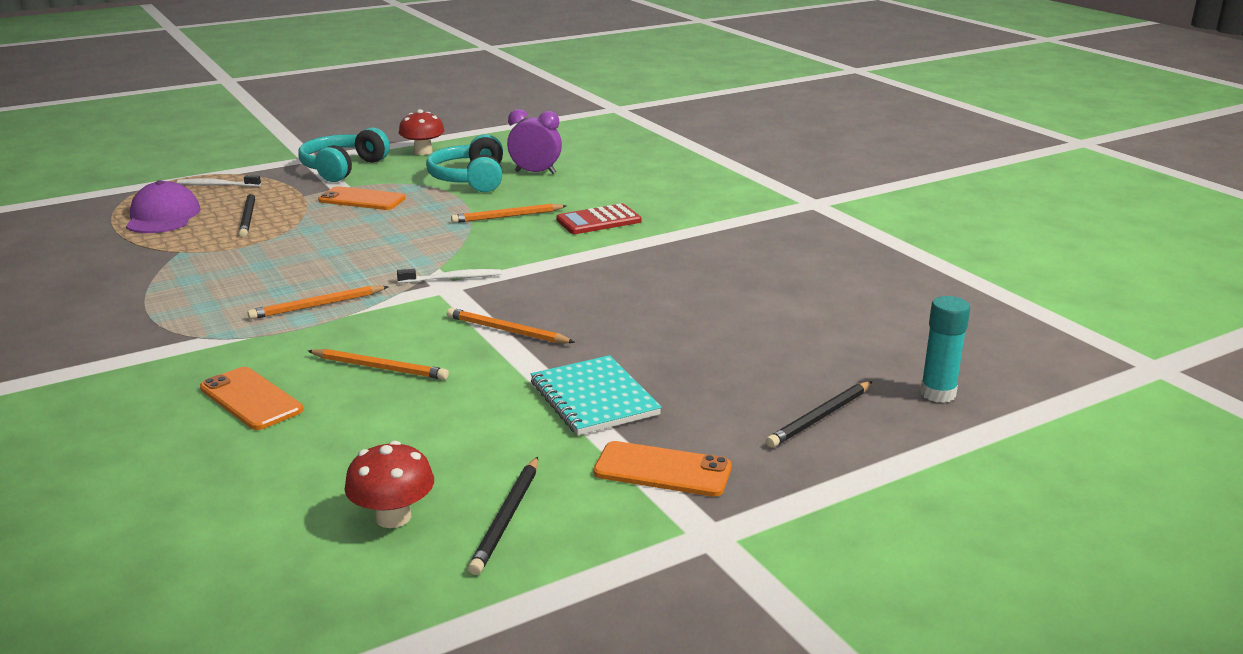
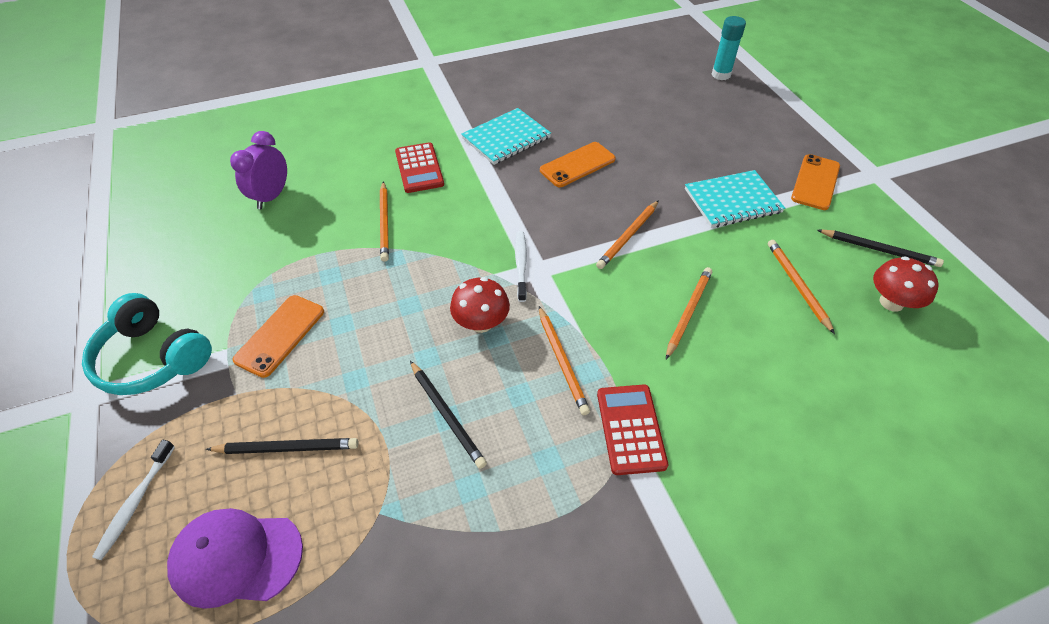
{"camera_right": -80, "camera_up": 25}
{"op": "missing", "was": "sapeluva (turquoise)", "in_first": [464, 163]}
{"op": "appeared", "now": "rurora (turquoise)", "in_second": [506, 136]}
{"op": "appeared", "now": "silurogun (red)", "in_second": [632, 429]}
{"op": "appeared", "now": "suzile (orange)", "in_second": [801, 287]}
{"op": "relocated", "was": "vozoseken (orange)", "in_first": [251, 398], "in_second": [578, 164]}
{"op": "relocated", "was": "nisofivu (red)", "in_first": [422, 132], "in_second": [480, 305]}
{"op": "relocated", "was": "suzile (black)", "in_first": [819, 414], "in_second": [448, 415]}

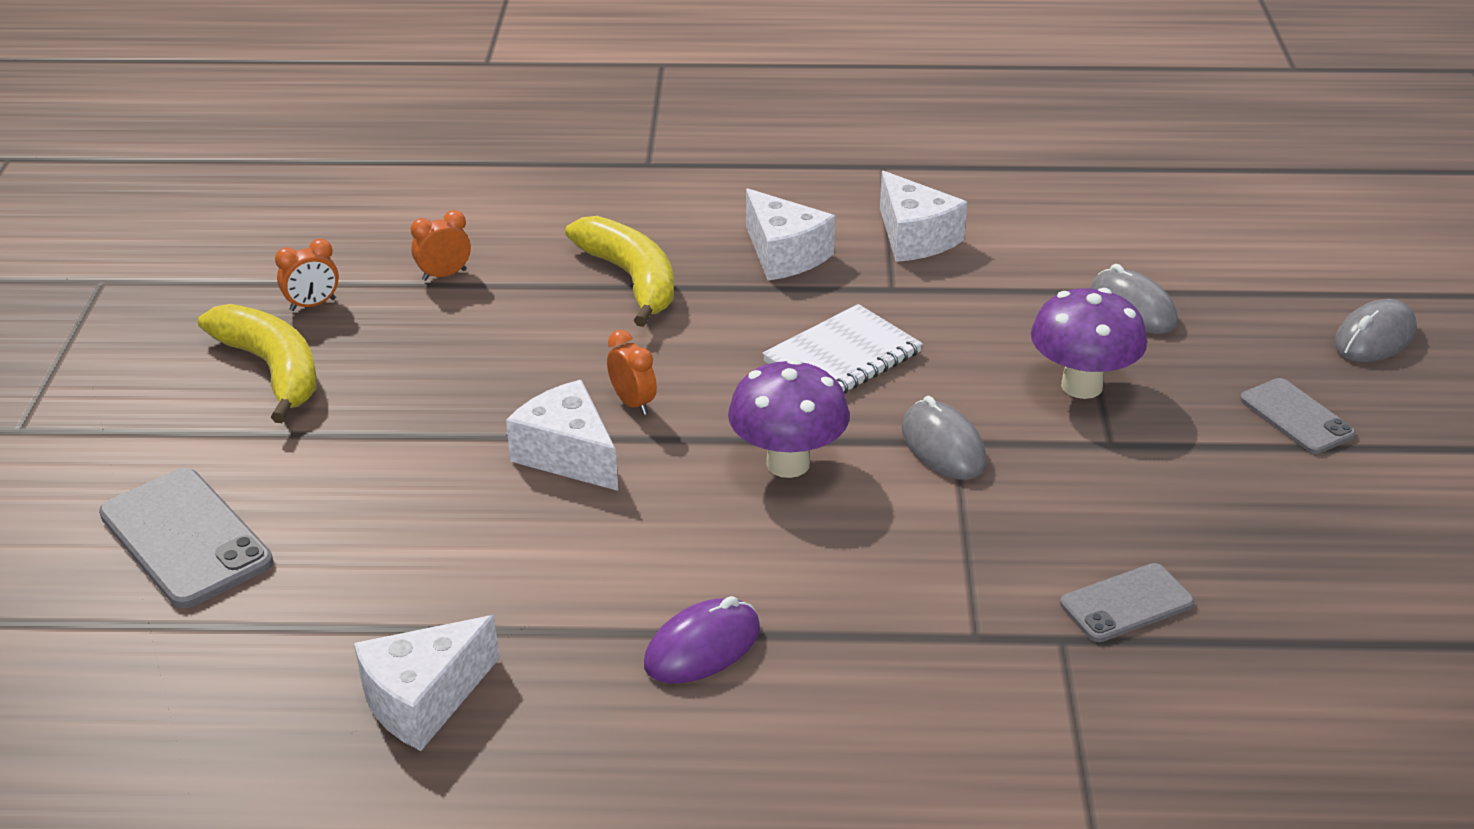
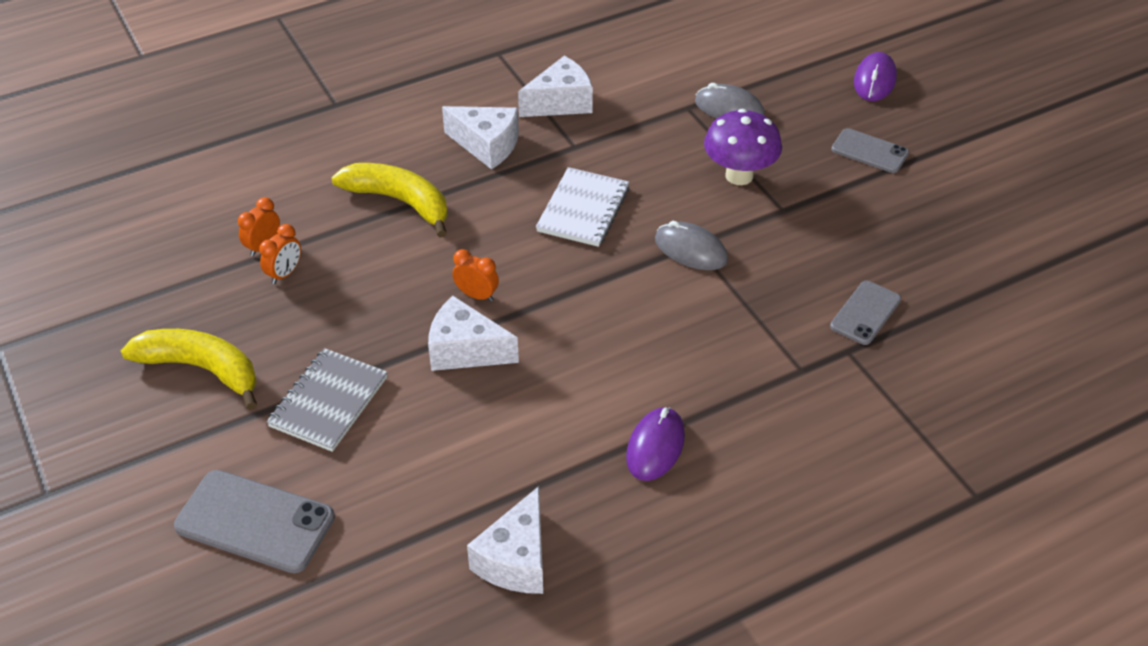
{"camera_right": -30, "camera_up": 10}
{"op": "missing", "was": "nisofivu (purple)", "in_first": [789, 418]}
{"op": "appeared", "now": "rurora (grey)", "in_second": [327, 400]}
{"op": "relocated", "was": "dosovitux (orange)", "in_first": [307, 275], "in_second": [280, 254]}
{"op": "colour", "was": "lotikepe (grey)", "now": "lotikepe (purple)", "in_first": [1375, 330], "in_second": [875, 76]}
{"op": "spun", "was": "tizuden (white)", "in_first": [923, 216], "in_second": [555, 86], "clockwise": -60}

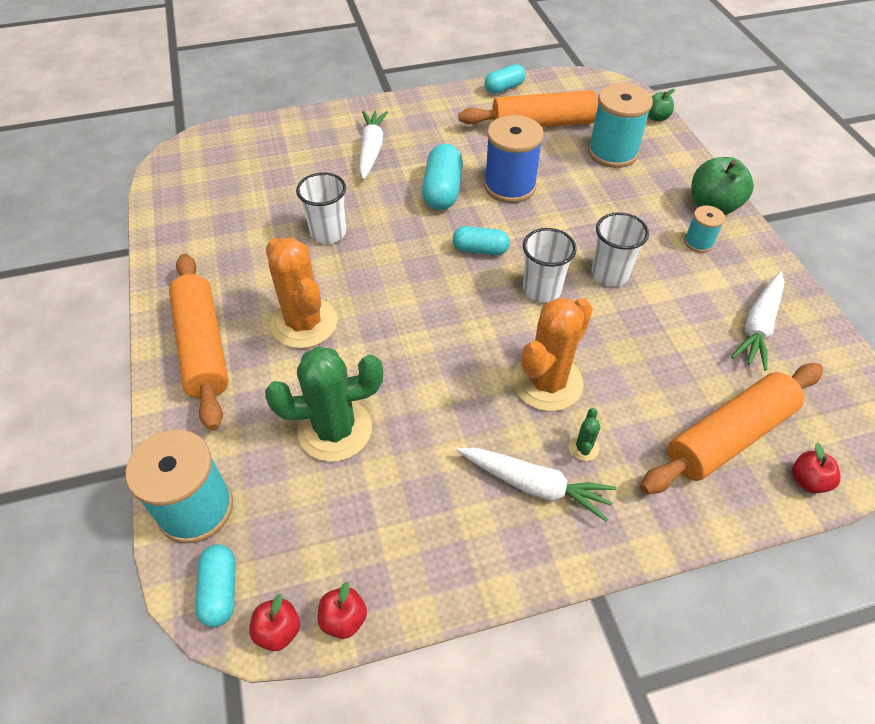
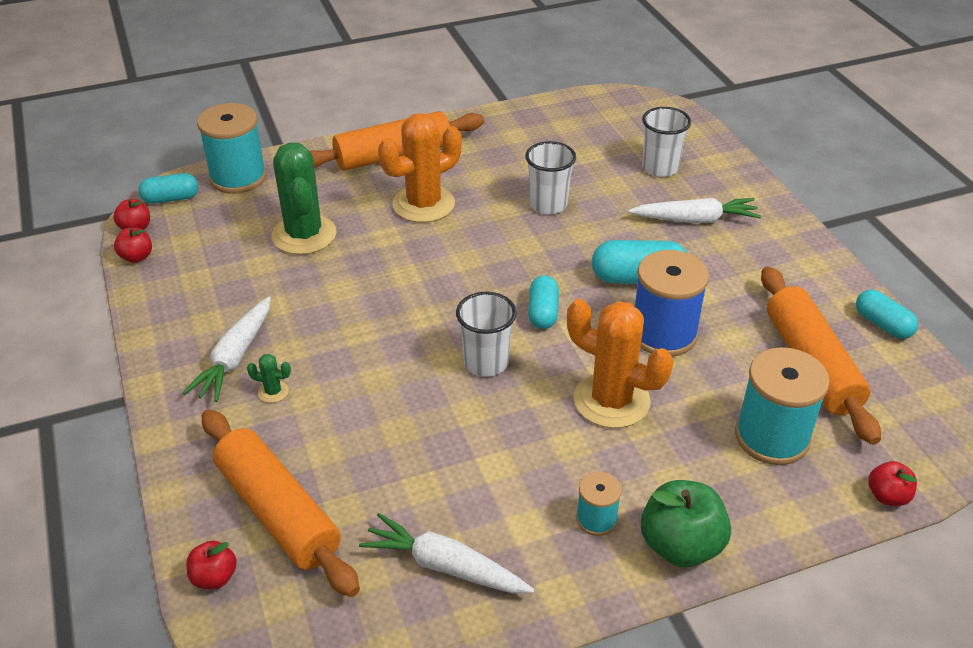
{"camera_right": 85, "camera_up": -10}
{"op": "relocated", "was": "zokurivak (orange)", "in_first": [552, 354], "in_second": [620, 363]}
{"op": "relocated", "was": "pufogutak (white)", "in_first": [620, 249], "in_second": [666, 142]}
{"op": "colour", "was": "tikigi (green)", "now": "tikigi (red)", "in_first": [661, 105], "in_second": [892, 483]}

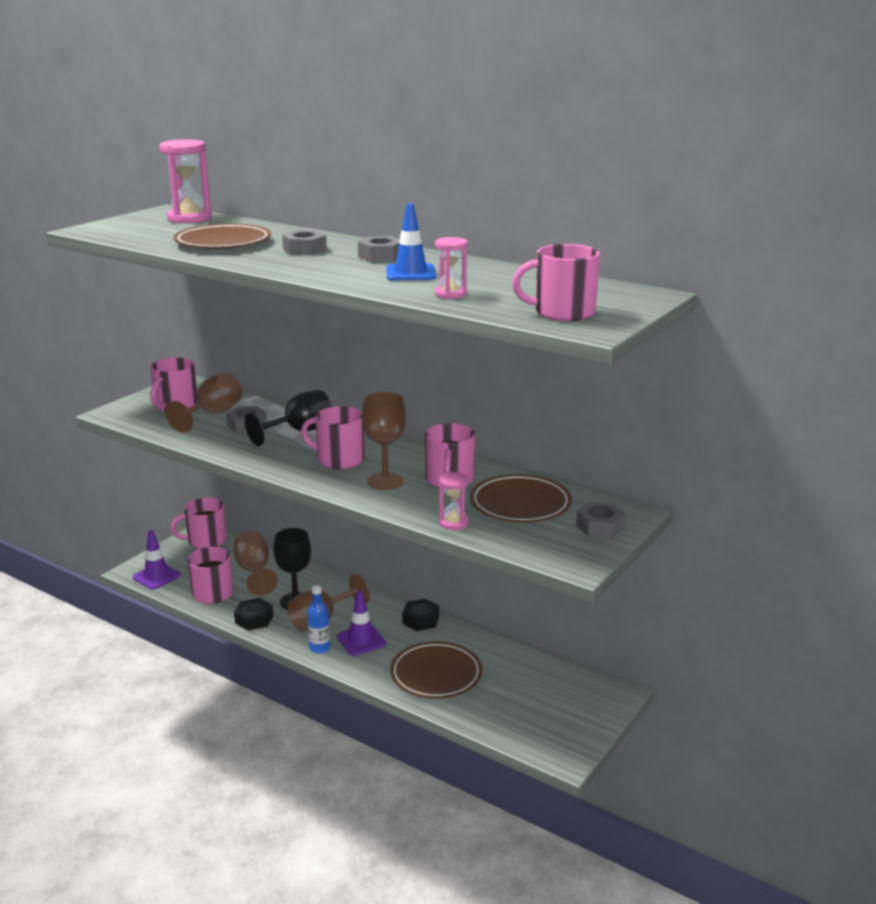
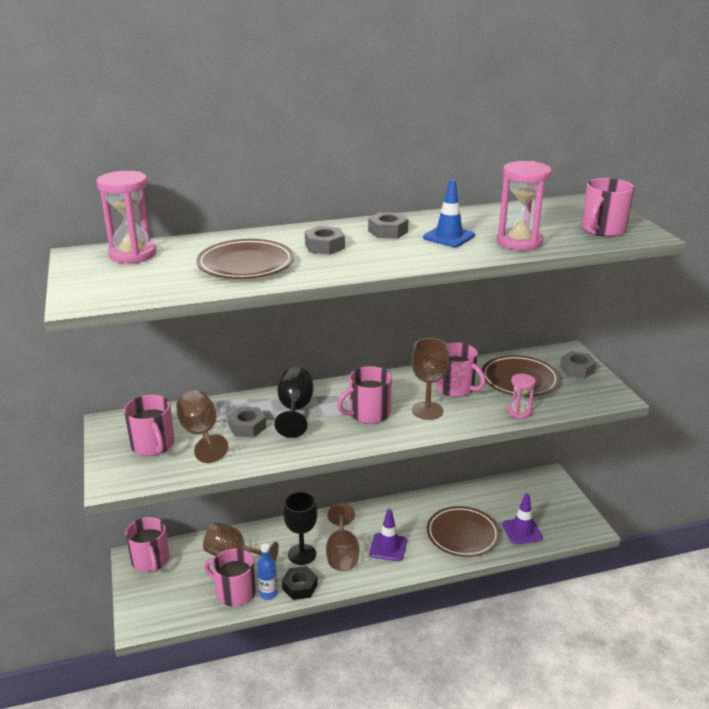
{"camera_right": -50, "camera_up": 5}
{"op": "missing", "was": "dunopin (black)", "in_first": [420, 615]}
{"op": "relocated", "was": "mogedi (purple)", "in_first": [157, 559], "in_second": [522, 518]}
{"op": "relocated", "was": "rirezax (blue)", "in_first": [318, 619], "in_second": [267, 571]}
{"op": "spun", "was": "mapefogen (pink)", "in_first": [198, 523], "in_second": [147, 544], "clockwise": -45}
{"op": "size", "was": "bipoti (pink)", "in_first": [451, 268], "in_second": [524, 206], "ratio": 1.76}

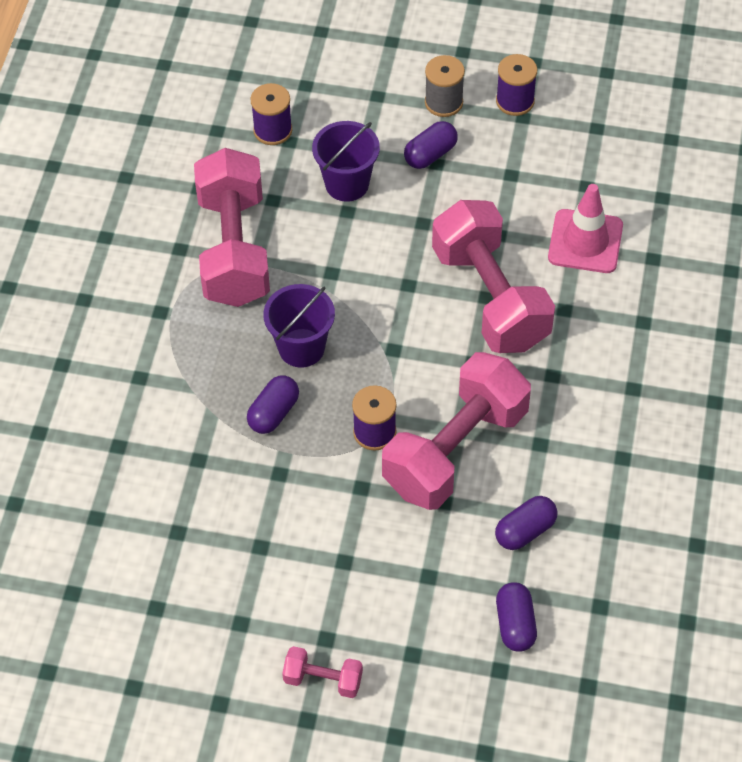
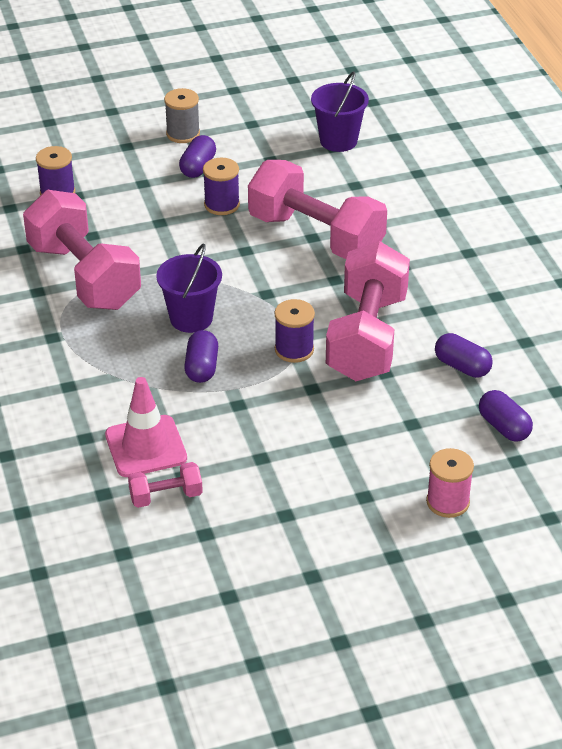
{"camera_right": -30, "camera_up": -15}
{"op": "appeared", "now": "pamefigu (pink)", "in_second": [450, 483]}
{"op": "relocated", "was": "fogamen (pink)", "in_first": [322, 672], "in_second": [165, 485]}
{"op": "relocated", "was": "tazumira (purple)", "in_first": [346, 161], "in_second": [340, 111]}
{"op": "relocated", "was": "pamefigu (purple)", "in_first": [516, 85], "in_second": [221, 186]}
{"op": "relocated", "was": "mogedi (pink)", "in_first": [585, 228], "in_second": [146, 427]}
{"op": "spun", "was": "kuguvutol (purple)", "in_first": [526, 523], "in_second": [464, 355], "clockwise": -75}

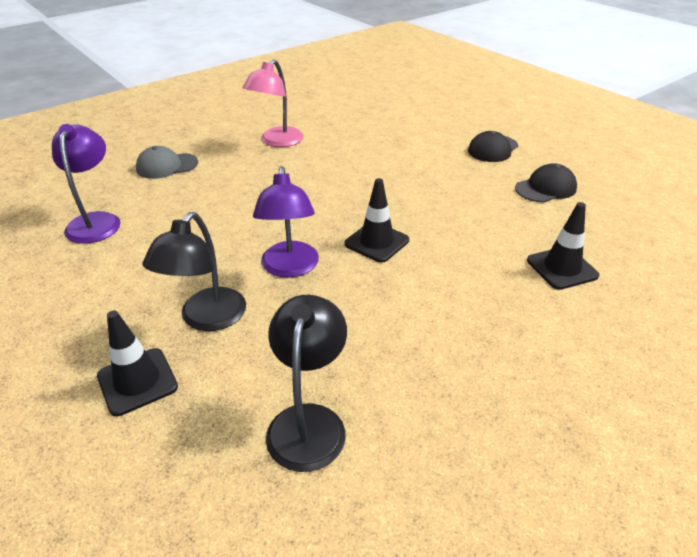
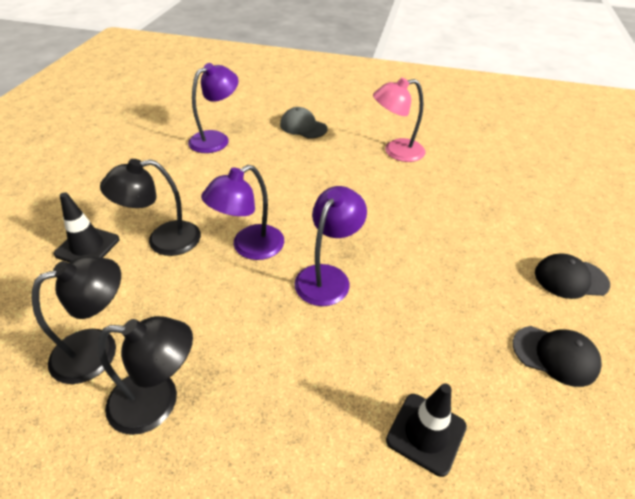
{"camera_right": 50, "camera_up": 5}
{"op": "appeared", "now": "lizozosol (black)", "in_second": [145, 375]}
{"op": "exchanged", "was": "mogedi (black)", "now": "lizozosol (purple)", "in_first": [376, 220], "in_second": [330, 246]}

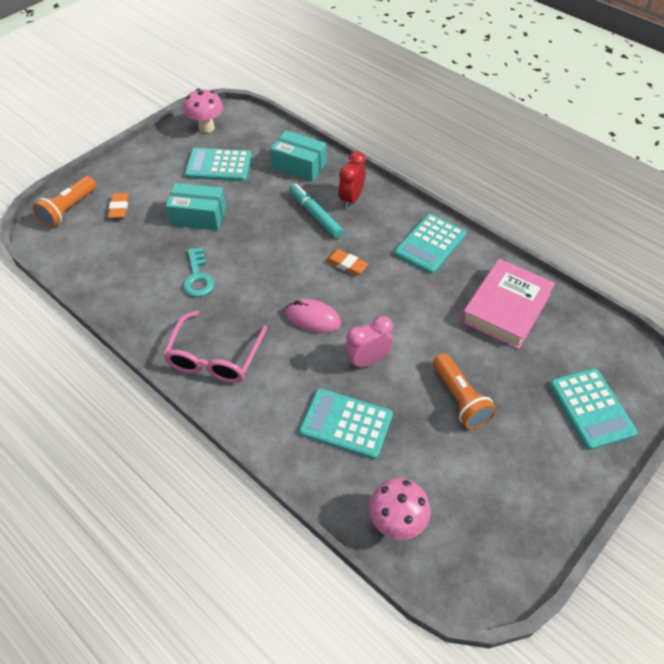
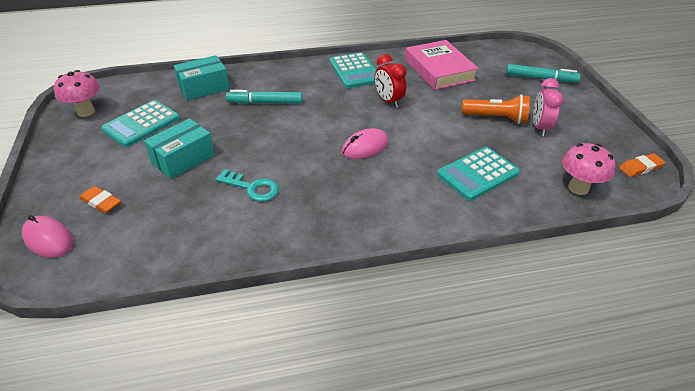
{"camera_right": -55, "camera_up": -10}
{"op": "missing", "was": "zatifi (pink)", "in_first": [215, 346]}
{"op": "relocated", "was": "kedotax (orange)", "in_first": [346, 262], "in_second": [642, 165]}
{"op": "relocated", "was": "dosovitux (red)", "in_first": [351, 180], "in_second": [391, 81]}
{"op": "relocated", "was": "dosovitux (pink)", "in_first": [369, 342], "in_second": [548, 107]}
{"op": "exchanged", "was": "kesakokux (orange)", "now": "lotikepe (pink)", "in_first": [64, 202], "in_second": [47, 236]}
{"op": "exchanged", "was": "silurogun (turquoise)", "now": "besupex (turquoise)", "in_first": [593, 409], "in_second": [543, 73]}

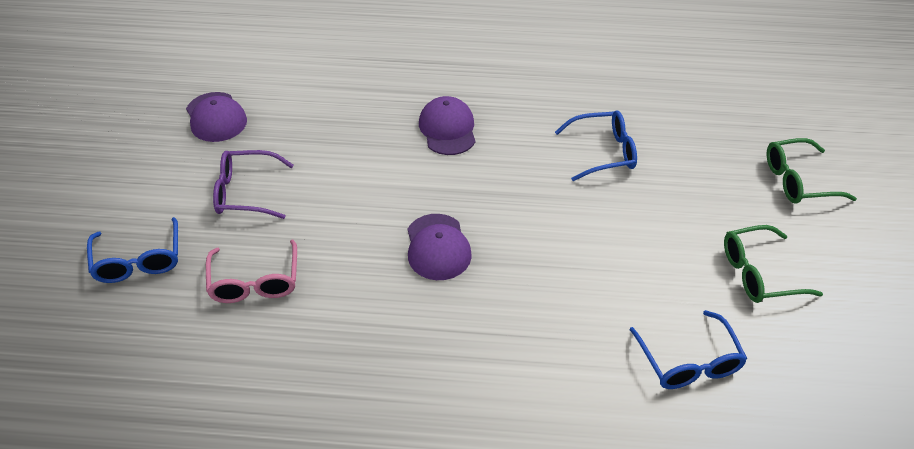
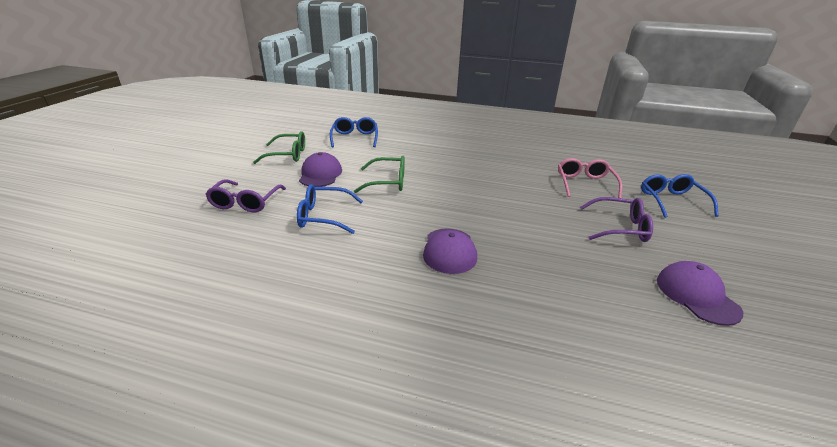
{"camera_right": -170, "camera_up": -15}
{"op": "appeared", "now": "zatifi (purple)", "in_second": [245, 195]}
{"op": "relocated", "was": "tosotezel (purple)", "in_first": [440, 247], "in_second": [320, 169]}
{"op": "relocated", "was": "zatifi (green)", "in_first": [812, 171], "in_second": [379, 174]}

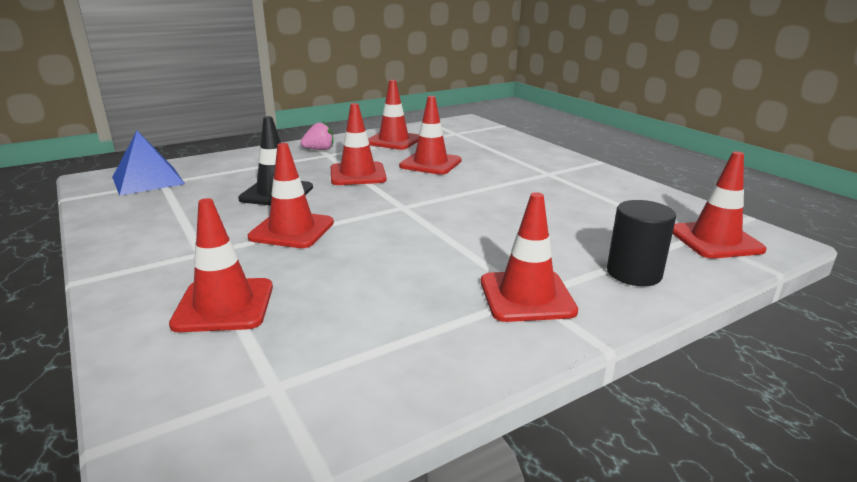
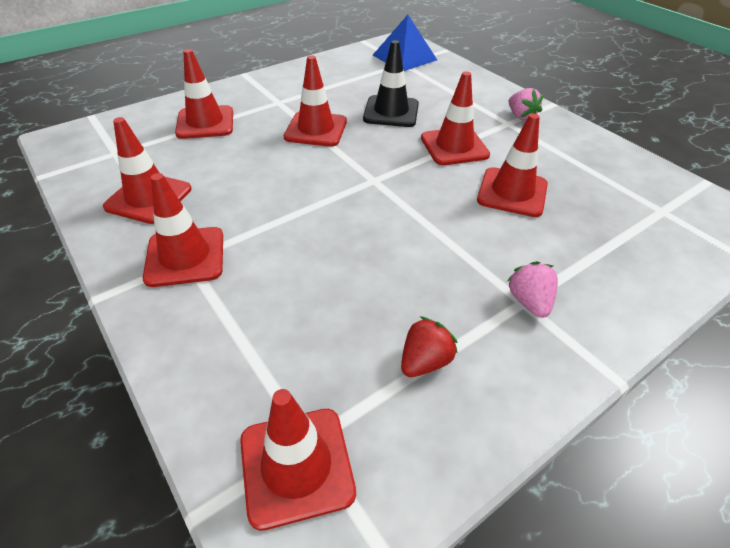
{"camera_right": 85, "camera_up": 20}
{"op": "missing", "was": "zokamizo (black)", "in_first": [641, 243]}
{"op": "appeared", "now": "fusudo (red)", "in_second": [429, 346]}
{"op": "appeared", "now": "fusudo (pink)", "in_second": [532, 289]}
{"op": "relocated", "was": "mogedi (red)", "in_first": [393, 115], "in_second": [147, 170]}

